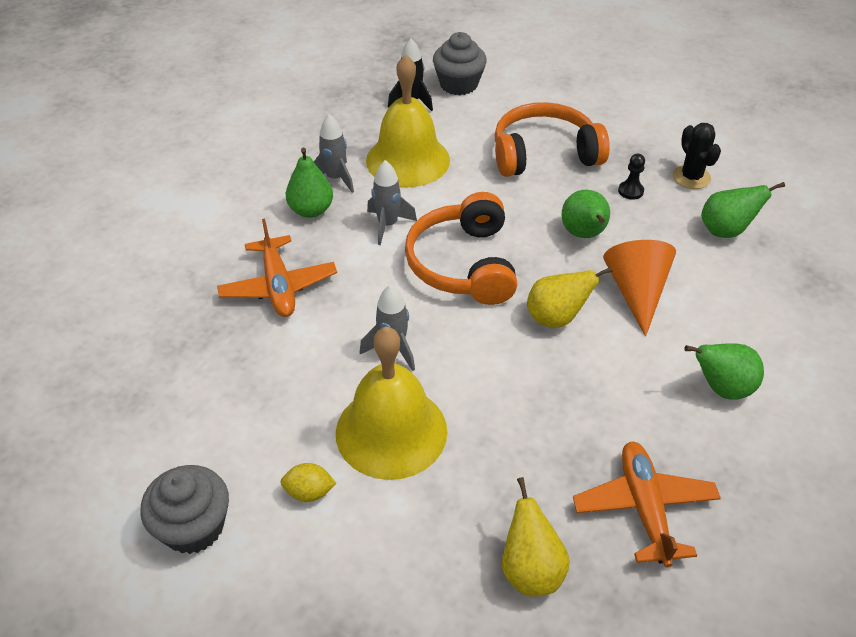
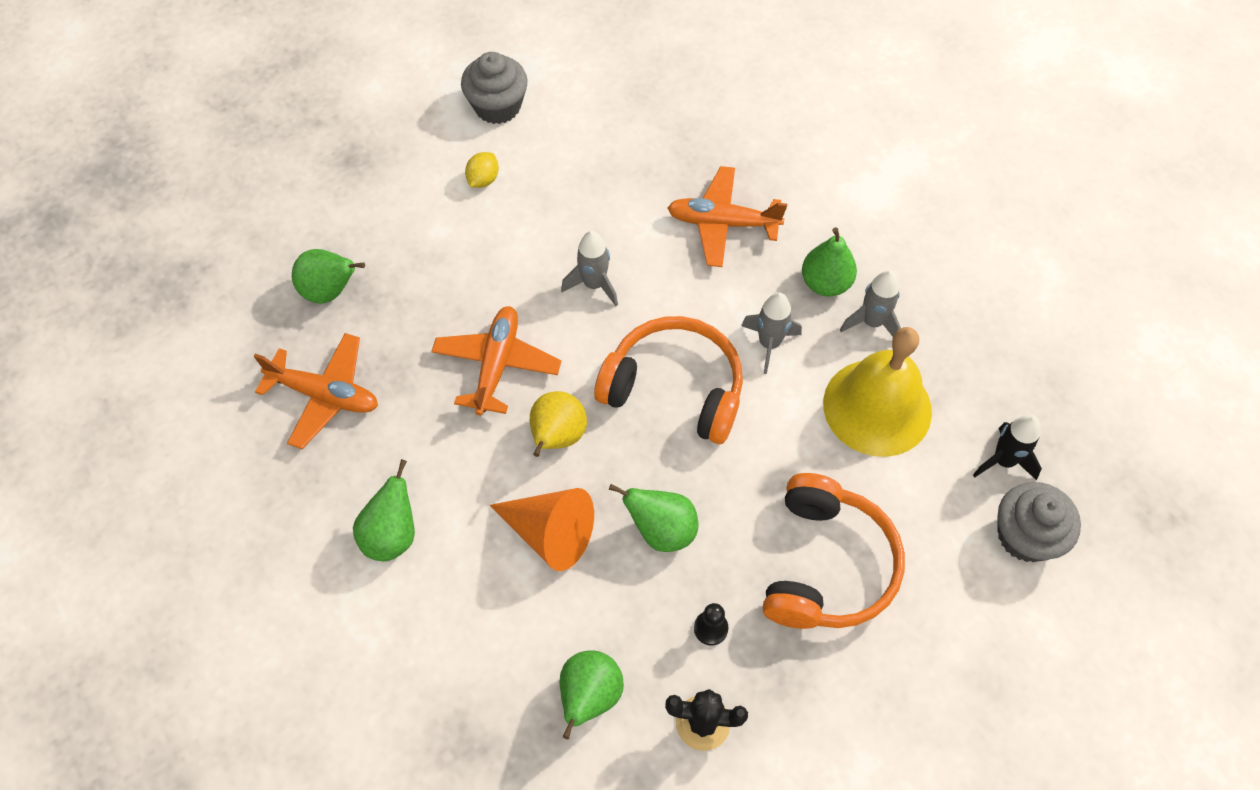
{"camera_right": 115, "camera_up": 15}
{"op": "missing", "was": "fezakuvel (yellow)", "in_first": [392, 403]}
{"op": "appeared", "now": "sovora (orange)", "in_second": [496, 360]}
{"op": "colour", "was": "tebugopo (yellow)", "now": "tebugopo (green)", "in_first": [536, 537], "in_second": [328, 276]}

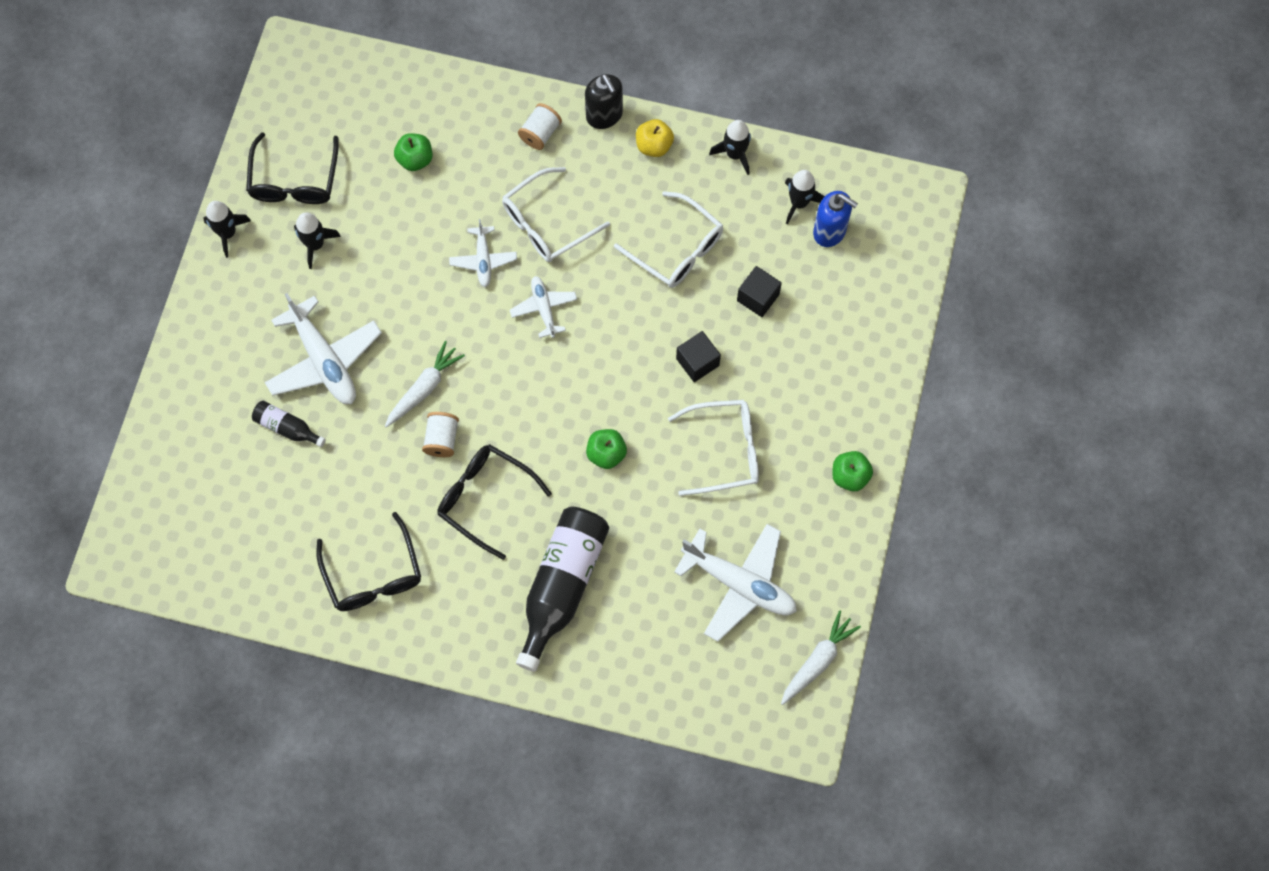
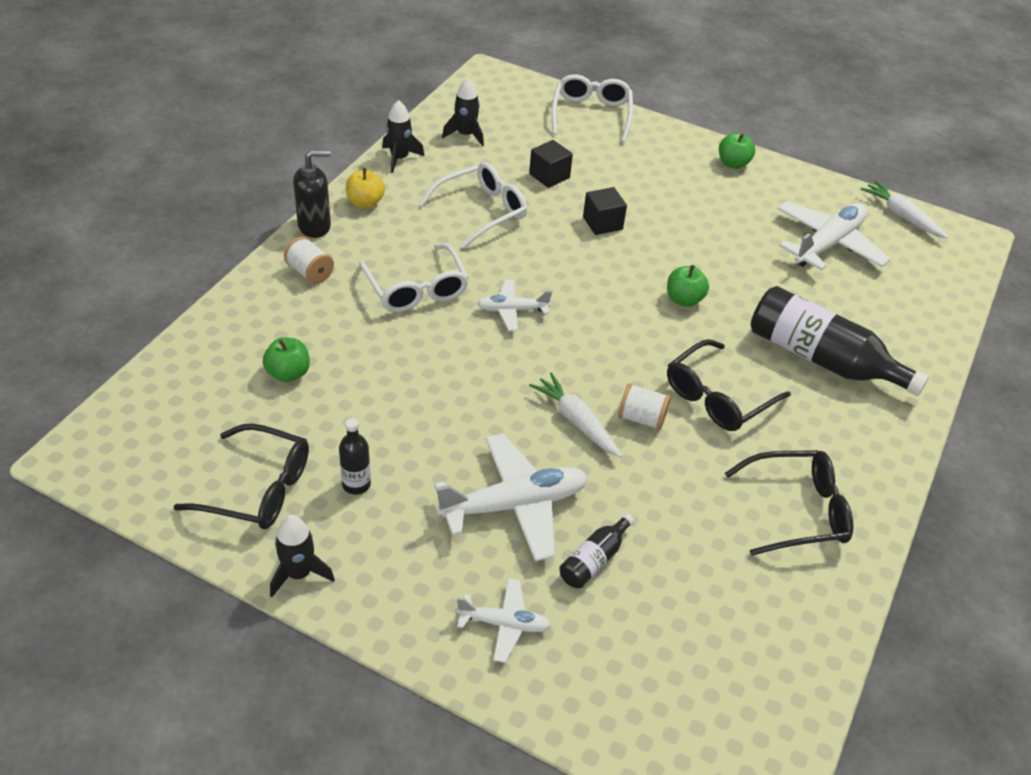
{"camera_right": -80, "camera_up": -25}
{"op": "missing", "was": "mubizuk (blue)", "in_first": [835, 219]}
{"op": "relocated", "was": "sovora (white)", "in_first": [483, 253], "in_second": [503, 620]}
{"op": "relocated", "was": "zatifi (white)", "in_first": [713, 448], "in_second": [592, 108]}
{"op": "exchanged", "was": "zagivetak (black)", "now": "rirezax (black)", "in_first": [317, 240], "in_second": [355, 456]}

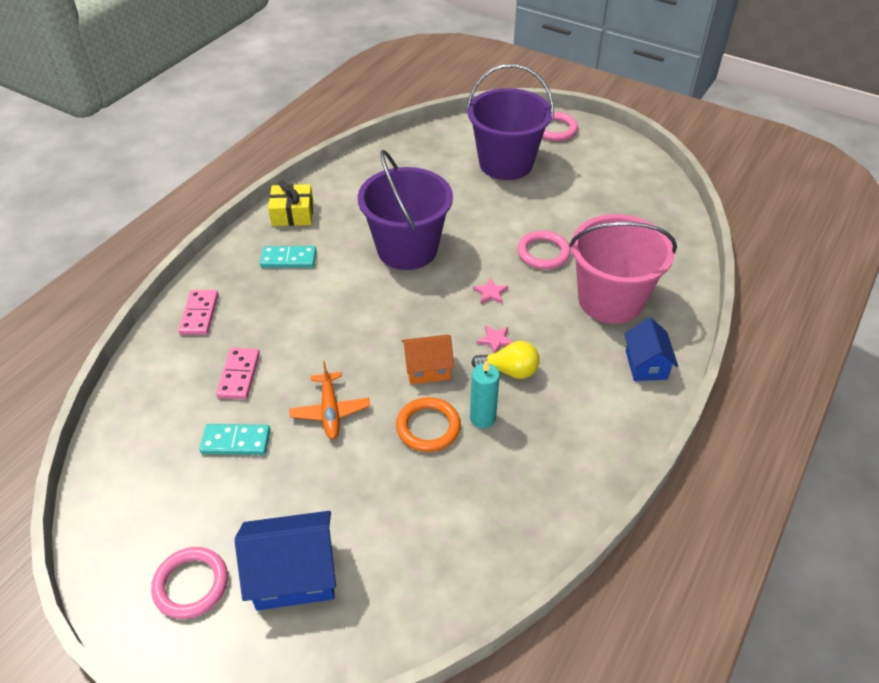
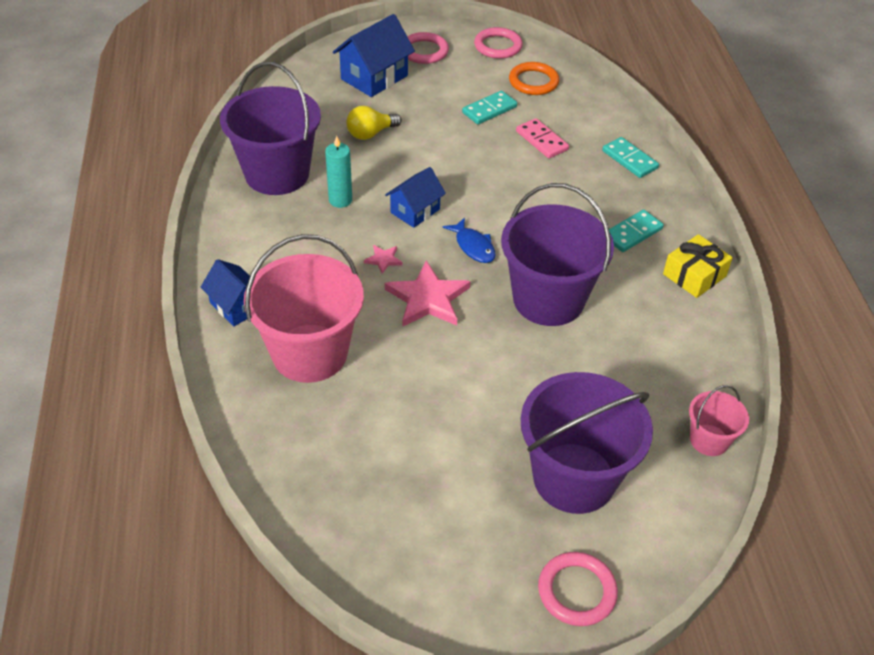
{"camera_right": 140, "camera_up": 0}
{"op": "missing", "was": "sovora (orange)", "in_first": [329, 400]}
{"op": "appeared", "now": "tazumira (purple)", "in_second": [270, 128]}
{"op": "appeared", "now": "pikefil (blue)", "in_second": [469, 240]}
{"op": "appeared", "now": "tazumira (pink)", "in_second": [719, 420]}
{"op": "relocated", "was": "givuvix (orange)", "in_first": [428, 424], "in_second": [534, 78]}
{"op": "relocated", "was": "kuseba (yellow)", "in_first": [505, 360], "in_second": [374, 123]}
{"op": "relocated", "was": "givuvix (pink)", "in_first": [544, 250], "in_second": [498, 43]}
{"op": "colour", "was": "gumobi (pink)", "now": "gumobi (turquoise)", "in_first": [198, 312], "in_second": [630, 157]}
{"op": "colour", "was": "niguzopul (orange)", "now": "niguzopul (blue)", "in_first": [428, 359], "in_second": [415, 197]}
{"op": "size", "was": "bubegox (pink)", "in_first": [490, 291], "in_second": [428, 293], "ratio": 2.15}

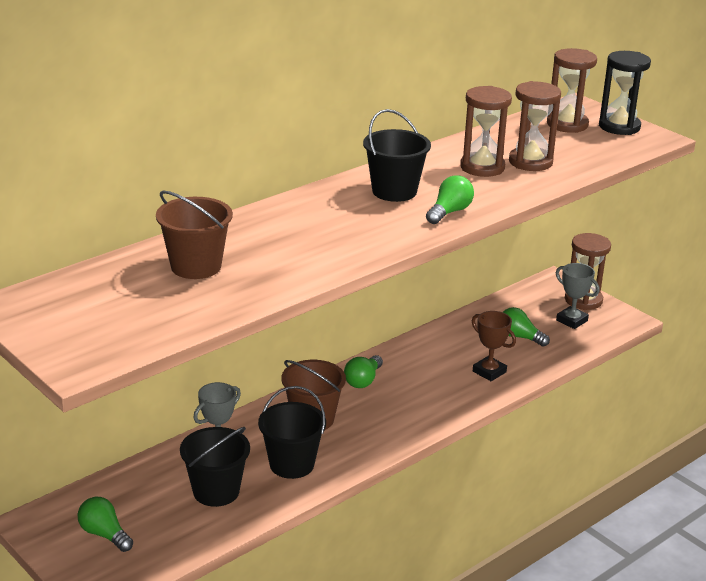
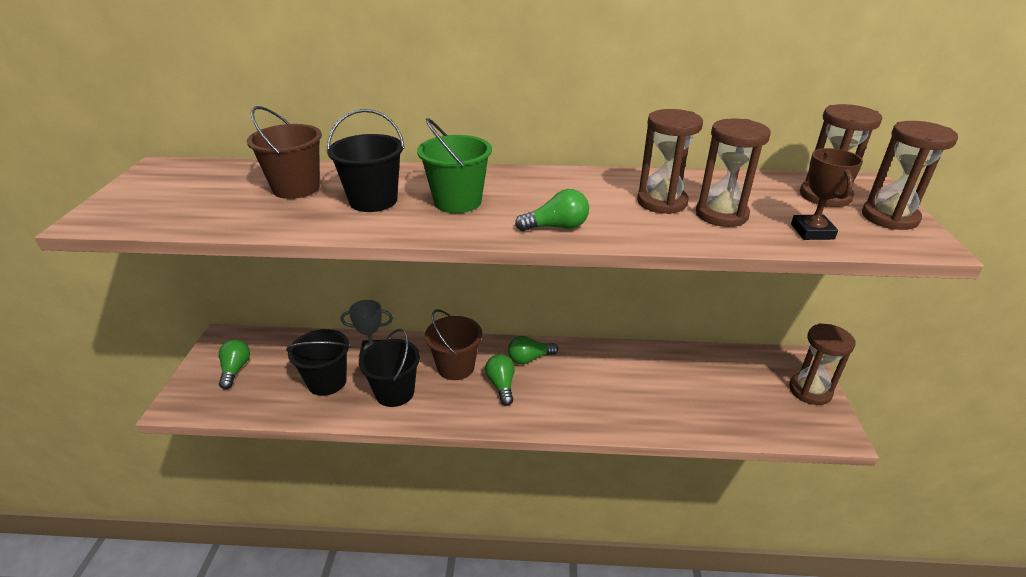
{"camera_right": 45, "camera_up": 5}
{"op": "missing", "was": "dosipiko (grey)", "in_first": [578, 296]}
{"op": "appeared", "now": "tazumira (green)", "in_second": [454, 165]}
{"op": "relocated", "was": "tazumira (black)", "in_first": [397, 155], "in_second": [366, 160]}
{"op": "relocated", "was": "dosipiko (brown)", "in_first": [494, 346], "in_second": [827, 194]}
{"op": "relocated", "was": "kuseba (green)", "in_first": [526, 327], "in_second": [500, 380]}
{"op": "colour", "was": "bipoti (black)", "now": "bipoti (brown)", "in_first": [625, 93], "in_second": [910, 175]}

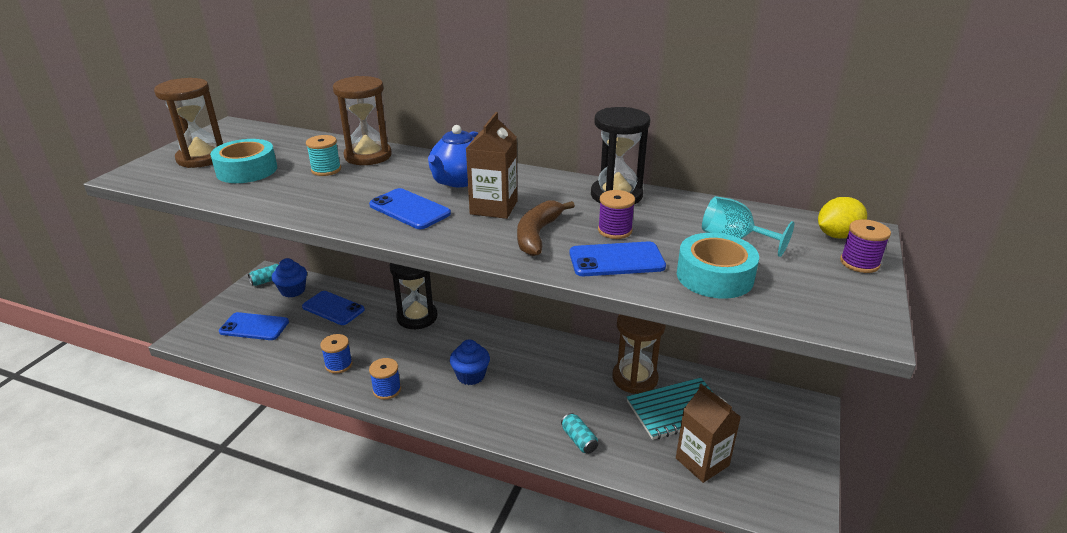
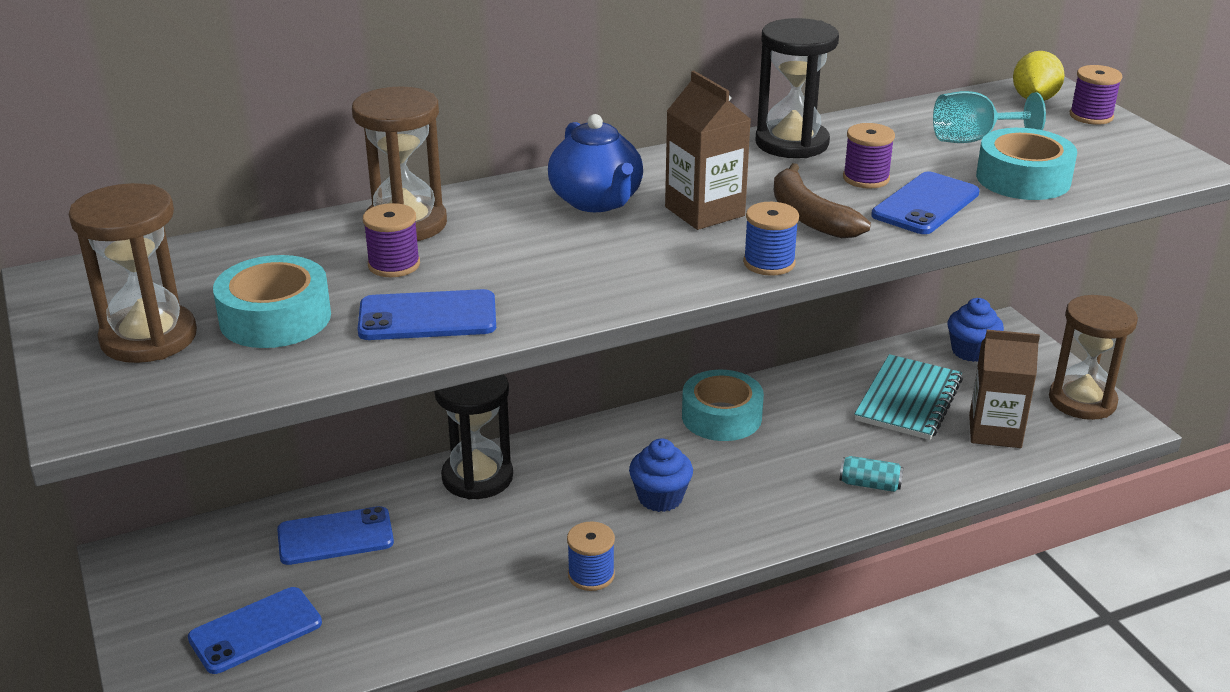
{"camera_right": -45, "camera_up": 0}
{"op": "missing", "was": "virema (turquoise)", "in_first": [263, 275]}
{"op": "appeared", "now": "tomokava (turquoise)", "in_second": [723, 405]}
{"op": "relocated", "was": "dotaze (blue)", "in_first": [289, 278], "in_second": [976, 330]}
{"op": "relocated", "was": "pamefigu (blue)", "in_first": [336, 354], "in_second": [771, 239]}
{"op": "relocated", "was": "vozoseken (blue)", "in_first": [410, 208], "in_second": [427, 314]}
{"op": "relocated", "was": "bipoti (brown)", "in_first": [639, 354], "in_second": [1093, 357]}
{"op": "colour", "was": "pamefigu (turquoise)", "now": "pamefigu (purple)", "in_first": [323, 155], "in_second": [391, 240]}

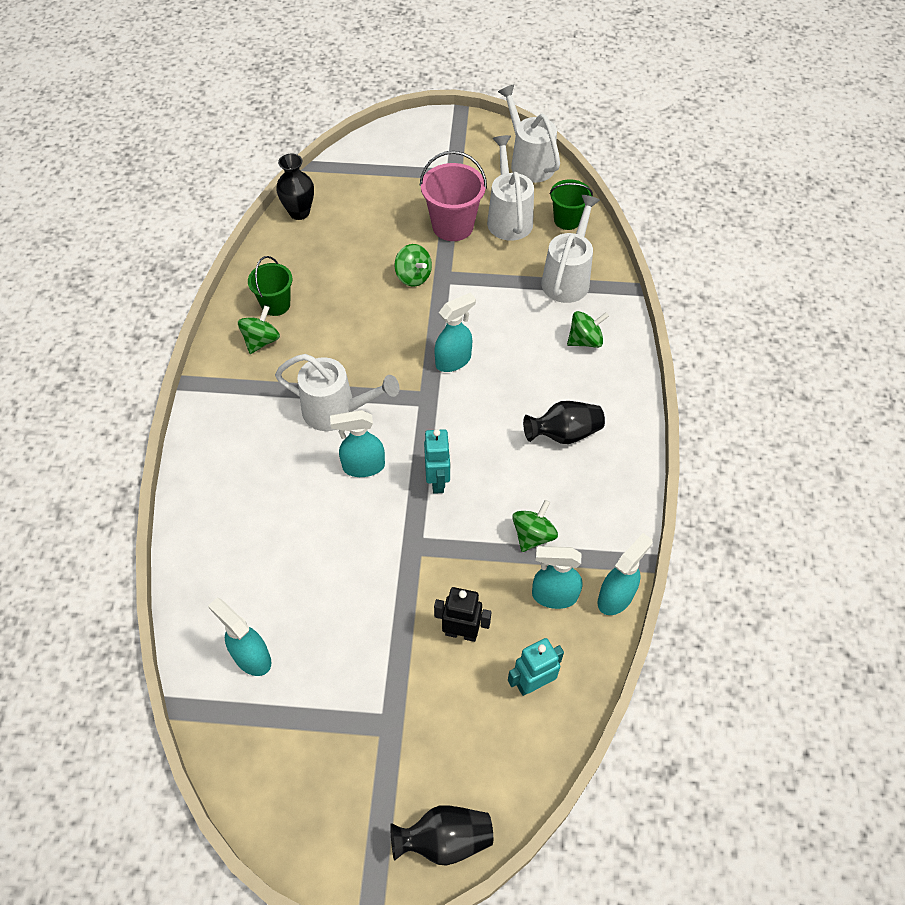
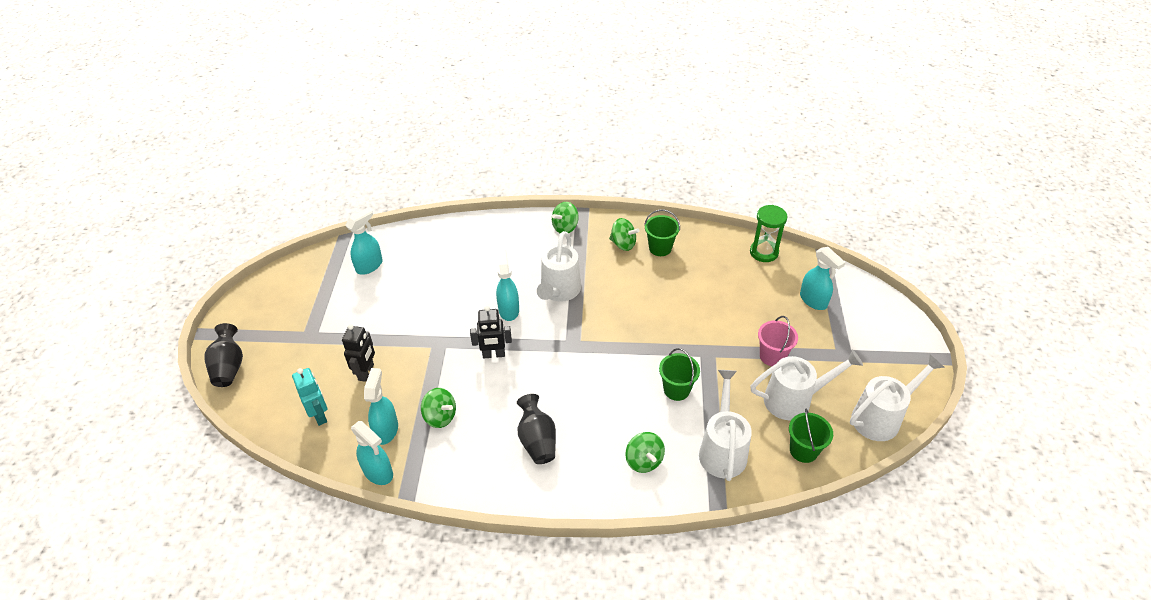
{"camera_right": 90, "camera_up": -10}
{"op": "appeared", "now": "tazumira (green)", "in_second": [679, 374]}
{"op": "relocated", "was": "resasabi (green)", "in_first": [413, 265], "in_second": [565, 217]}
{"op": "relocated", "was": "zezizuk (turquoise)", "in_first": [455, 332], "in_second": [823, 278]}
{"op": "exchanged", "was": "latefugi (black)", "now": "bipoti (green)", "in_first": [295, 187], "in_second": [768, 233]}
{"op": "colour", "was": "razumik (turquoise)", "now": "razumik (black)", "in_first": [437, 461], "in_second": [491, 332]}
{"op": "spun", "was": "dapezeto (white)", "in_first": [570, 249], "in_second": [725, 425], "clockwise": -105}
{"op": "size", "was": "tazumira (pink)", "in_first": [453, 196], "in_second": [778, 341], "ratio": 0.65}

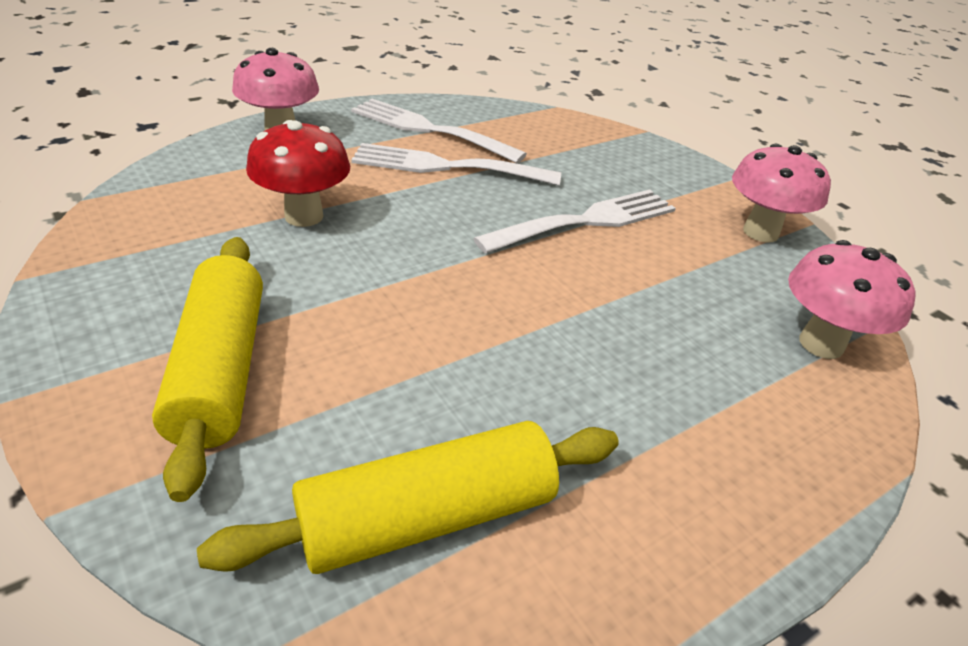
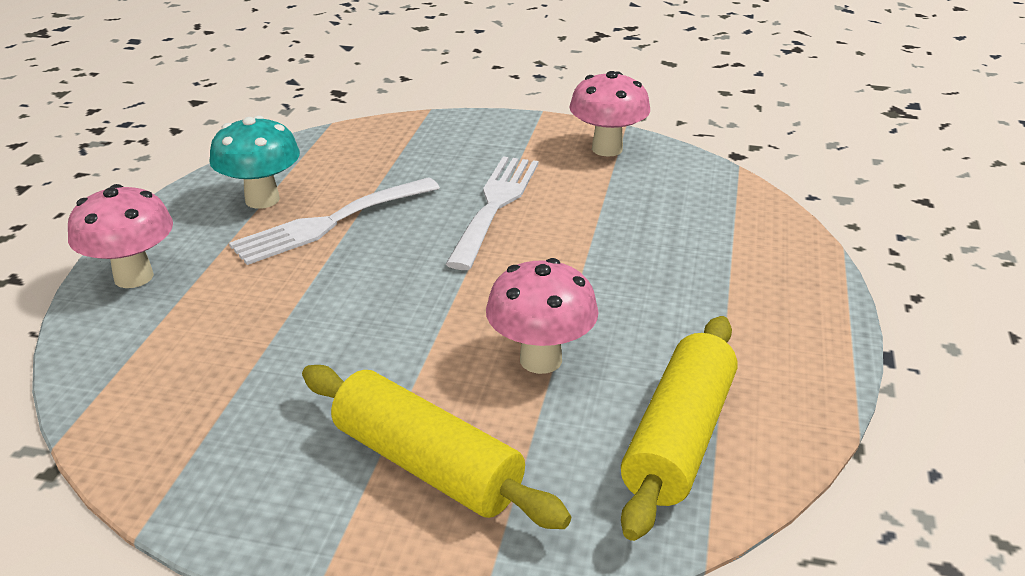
{"camera_right": -40, "camera_up": -5}
{"op": "missing", "was": "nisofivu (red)", "in_first": [298, 173]}
{"op": "relocated", "was": "nisofivu (pink)", "in_first": [852, 299], "in_second": [542, 316]}
{"op": "exchanged", "was": "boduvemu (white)", "now": "nisofivu (turquoise)", "in_first": [439, 131], "in_second": [254, 162]}

